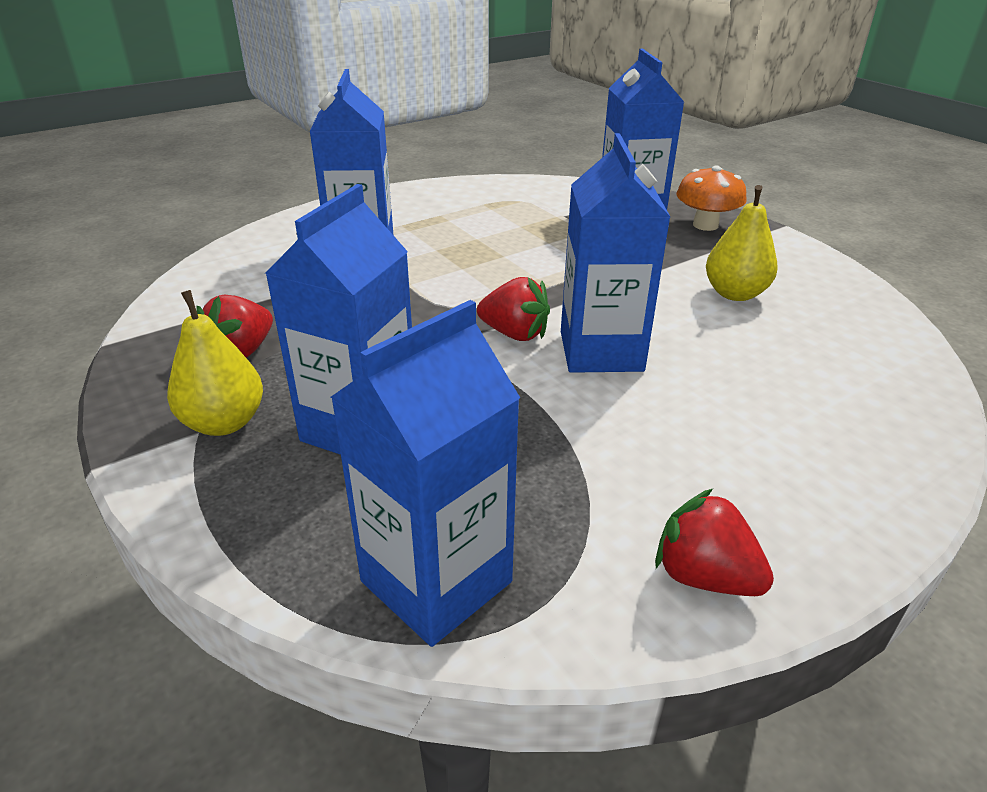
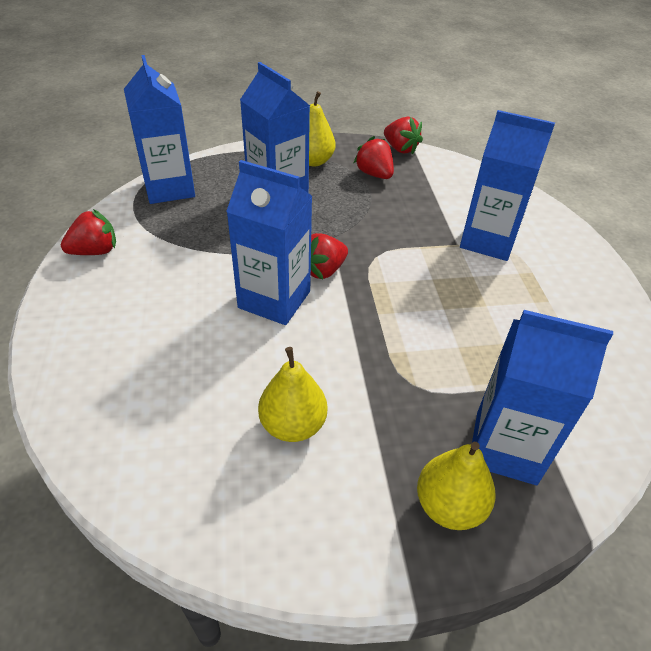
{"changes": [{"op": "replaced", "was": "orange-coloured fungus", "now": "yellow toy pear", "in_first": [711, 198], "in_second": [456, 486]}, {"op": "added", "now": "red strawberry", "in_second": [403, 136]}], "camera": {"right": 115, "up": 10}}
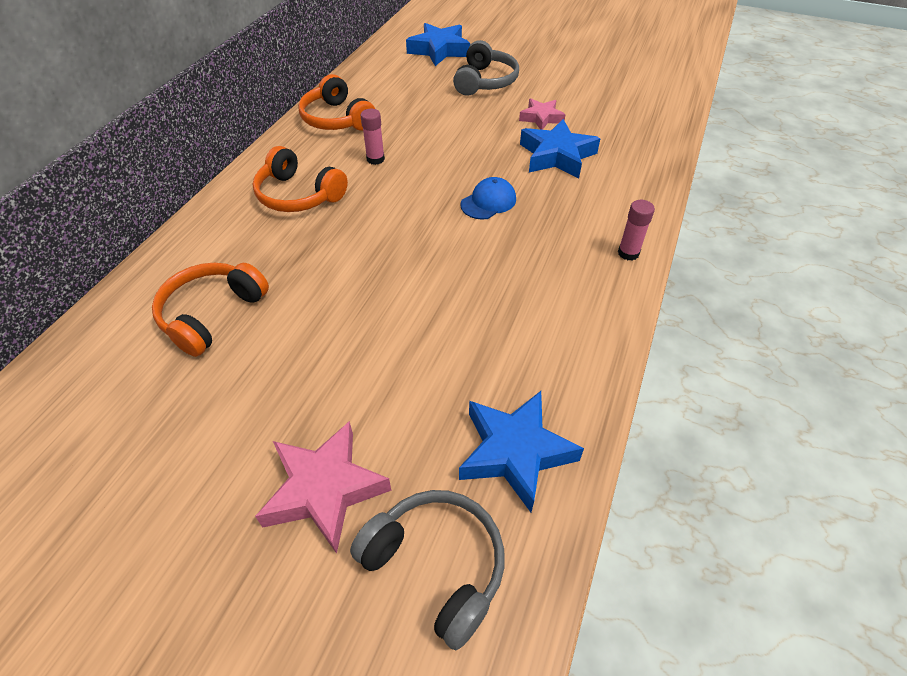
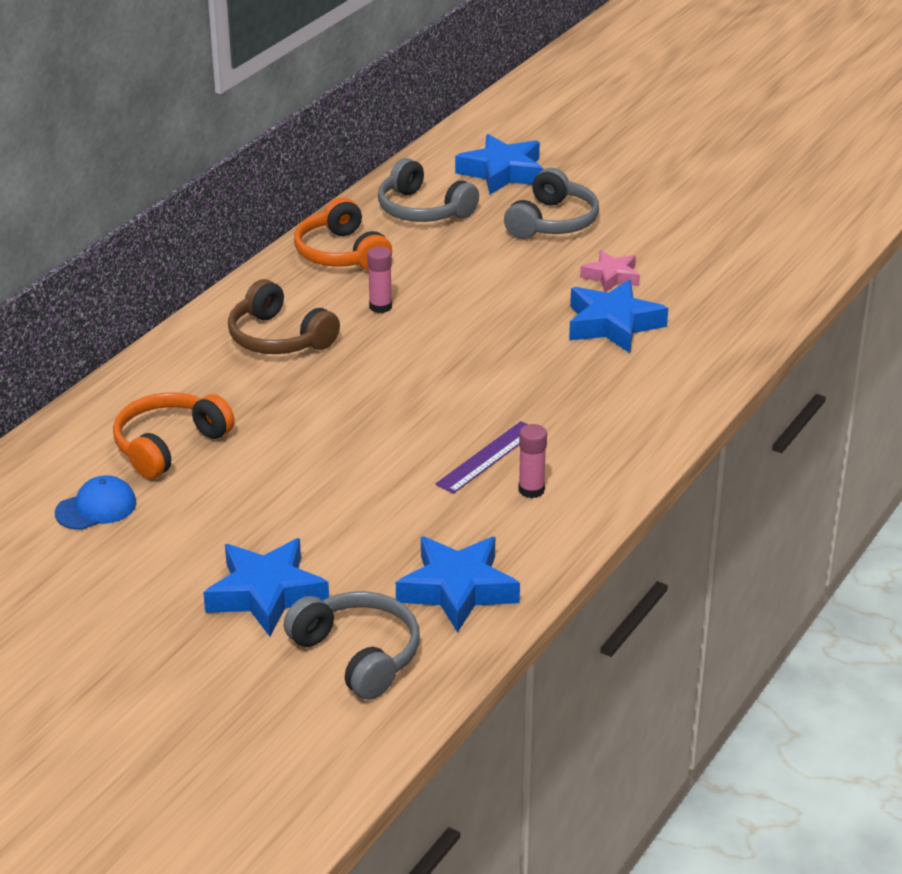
{"changes": [{"op": "recoloured", "was": "orange-coloured headset", "now": "russet headset", "in_first": [300, 179], "in_second": [284, 316]}, {"op": "recoloured", "was": "rosy five-pointed star", "now": "royal blue five-pointed star", "in_first": [323, 487], "in_second": [266, 587]}, {"op": "moved", "was": "royal blue peaked cap", "in_first": [488, 198], "in_second": [95, 502]}, {"op": "moved", "was": "rosy glue stick", "in_first": [636, 230], "in_second": [532, 461]}, {"op": "added", "now": "grey headset", "in_second": [428, 190]}, {"op": "added", "now": "violet measuring stick", "in_second": [481, 457]}], "camera": {"right": 10, "up": -15}}
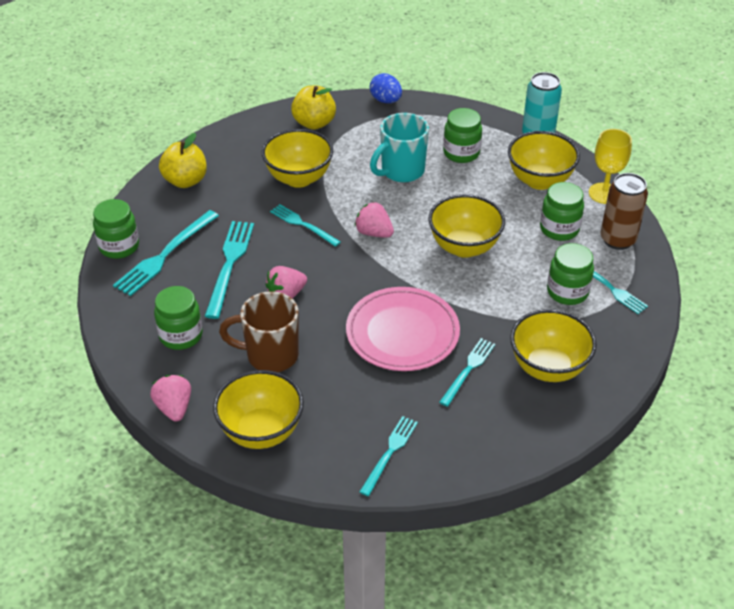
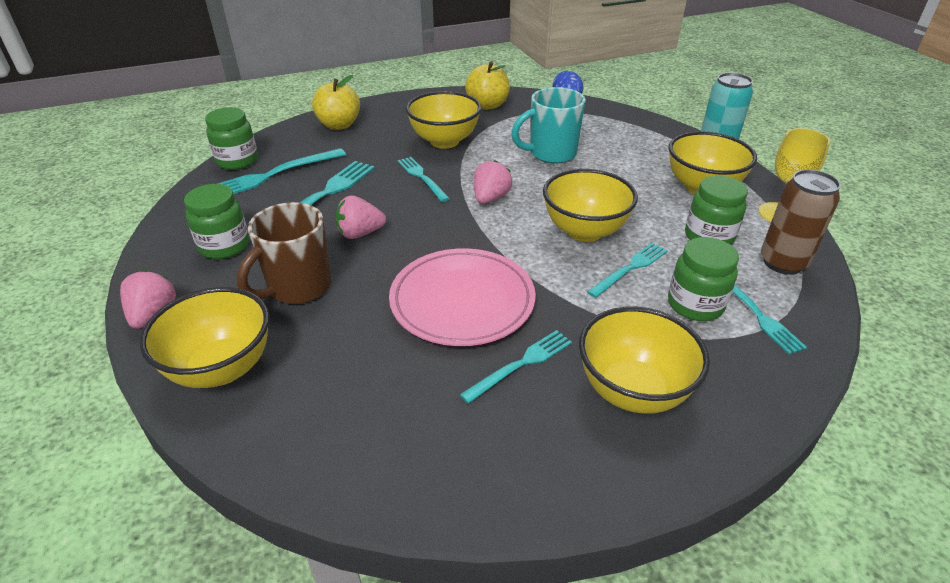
{"changes": [{"op": "turned", "was": "russet coffee mug", "in_first": [259, 331], "in_second": [284, 253], "clockwise": -75}, {"op": "turned", "was": "rosy strawberry", "in_first": [374, 220], "in_second": [493, 182], "clockwise": 60}, {"op": "moved", "was": "aqua dinner fork", "in_first": [388, 456], "in_second": [627, 270]}, {"op": "removed", "was": "green jar", "in_first": [462, 135]}], "camera": {"right": 20, "up": -5}}
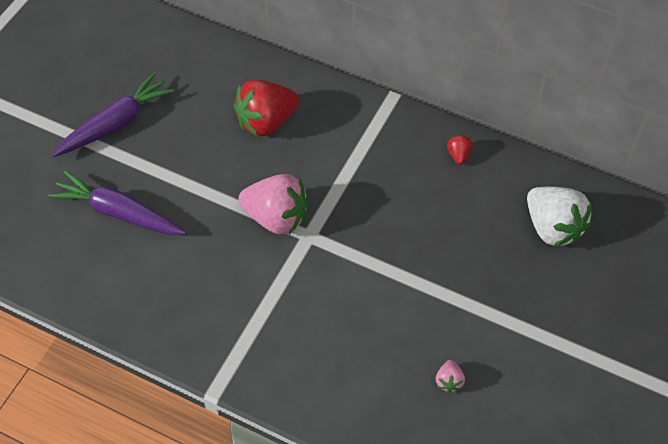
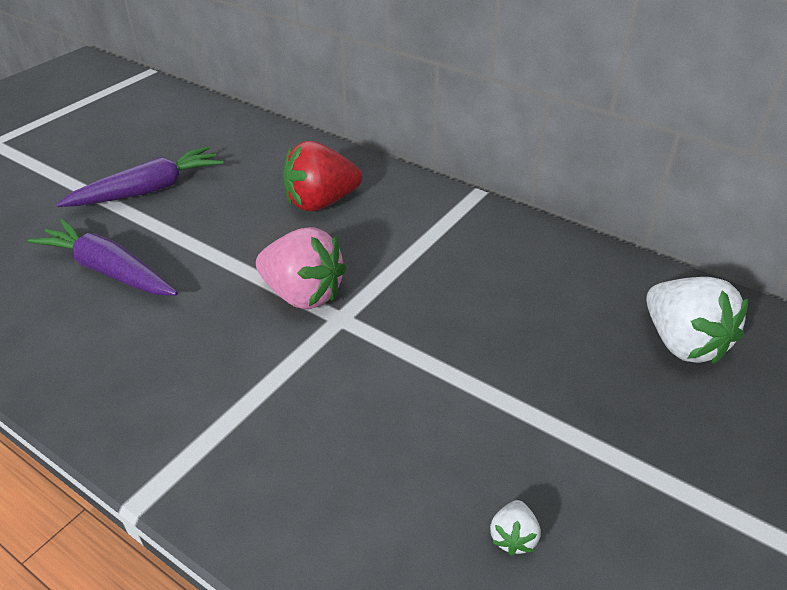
{"changes": [{"op": "recoloured", "was": "rosy strawberry", "now": "snow-white strawberry", "in_first": [450, 376], "in_second": [515, 528]}, {"op": "removed", "was": "red strawberry", "in_first": [459, 150]}], "camera": {"right": 10, "up": -15}}
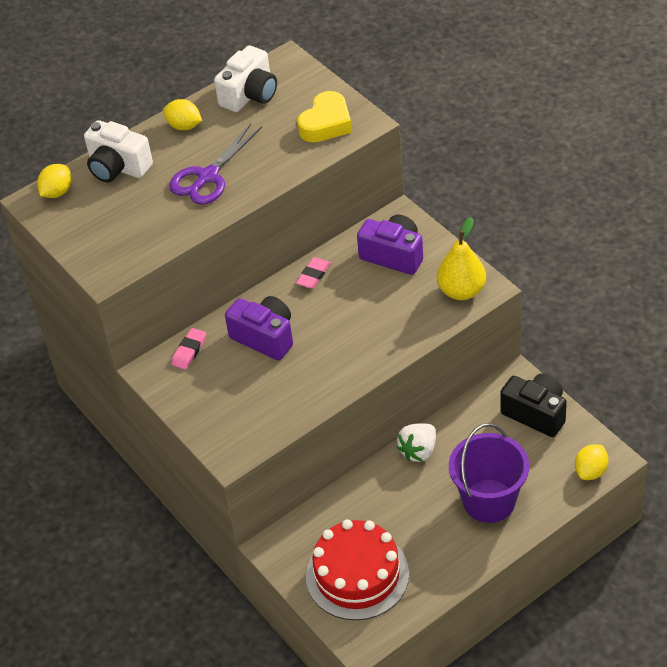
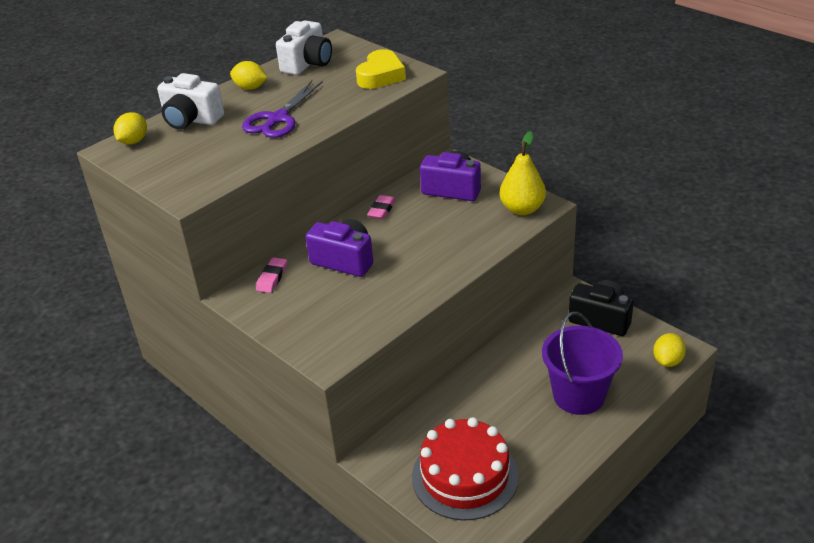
{"changes": [{"op": "removed", "was": "snow-white strawberry", "in_first": [416, 442]}], "camera": {"right": -10, "up": -10}}
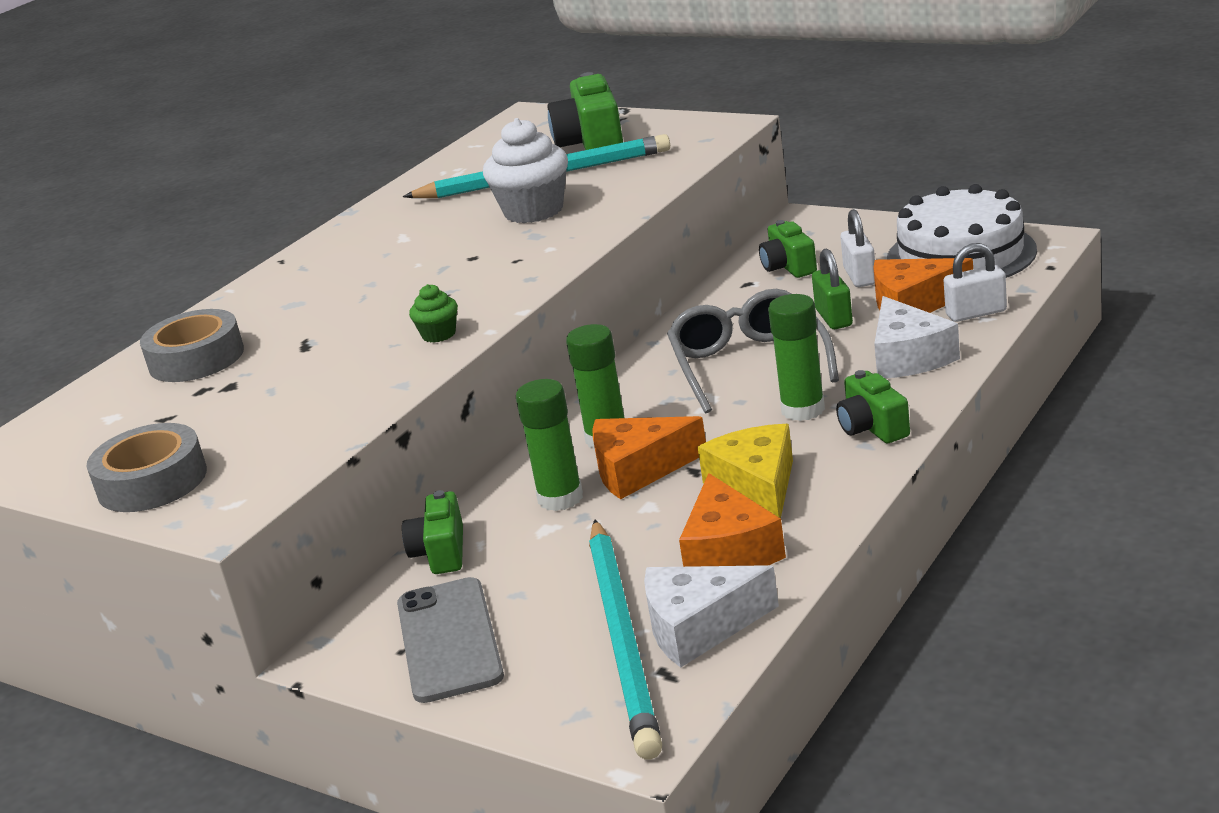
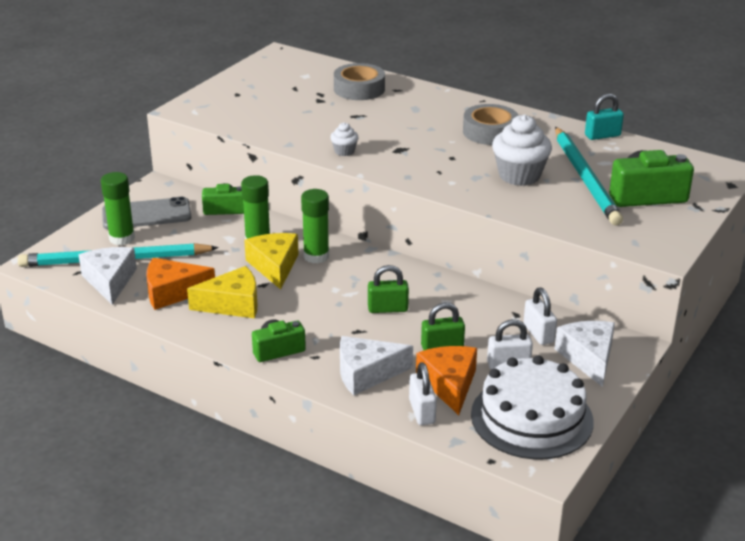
{"changes": [{"op": "moved", "was": "grey roll of tape", "in_first": [146, 467], "in_second": [491, 124]}, {"op": "recoloured", "was": "green fairy cake", "now": "snow-white fairy cake", "in_first": [433, 313], "in_second": [344, 139]}, {"op": "recoloured", "was": "orange-coloured cheese wedge", "now": "yellow cheese wedge", "in_first": [649, 457], "in_second": [271, 261]}, {"op": "replaced", "was": "grey eyeglasses", "now": "green padlock", "in_first": [753, 351], "in_second": [388, 289]}, {"op": "replaced", "was": "green compact camera", "now": "snow-white padlock", "in_first": [788, 249], "in_second": [540, 316]}, {"op": "moved", "was": "green glue stick", "in_first": [796, 357], "in_second": [118, 208]}, {"op": "added", "now": "snow-white cheese wedge", "in_second": [585, 354]}, {"op": "added", "now": "aqua padlock", "in_second": [604, 116]}], "camera": {"right": 85, "up": 5}}
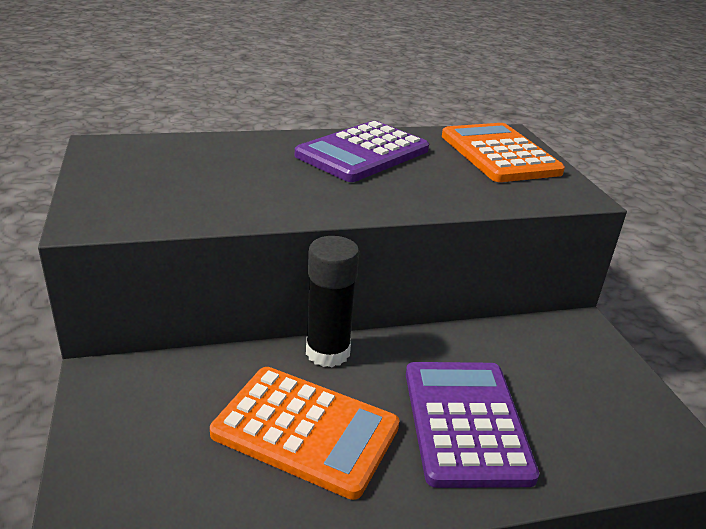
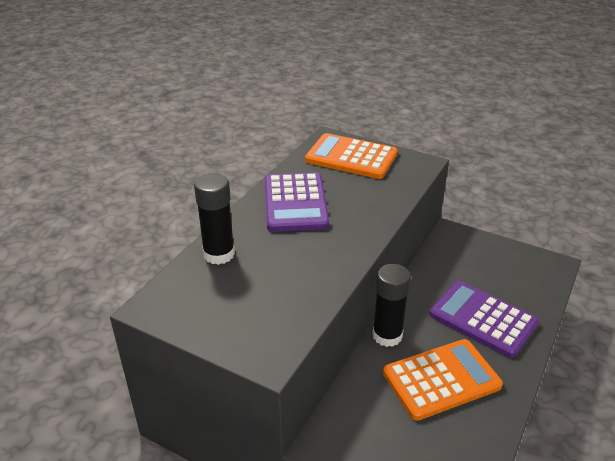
{"changes": [{"op": "added", "now": "black glue stick", "in_second": [214, 219]}], "camera": {"right": -45, "up": 5}}
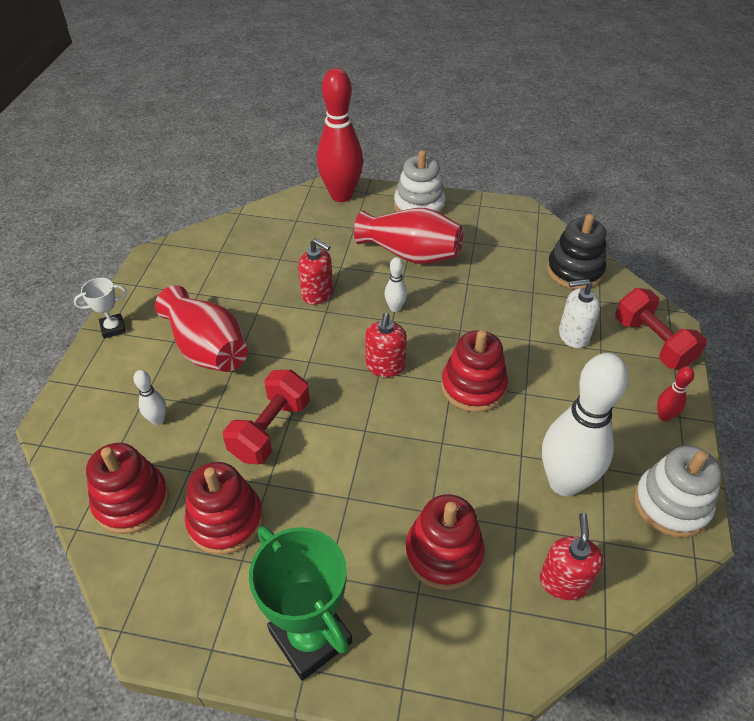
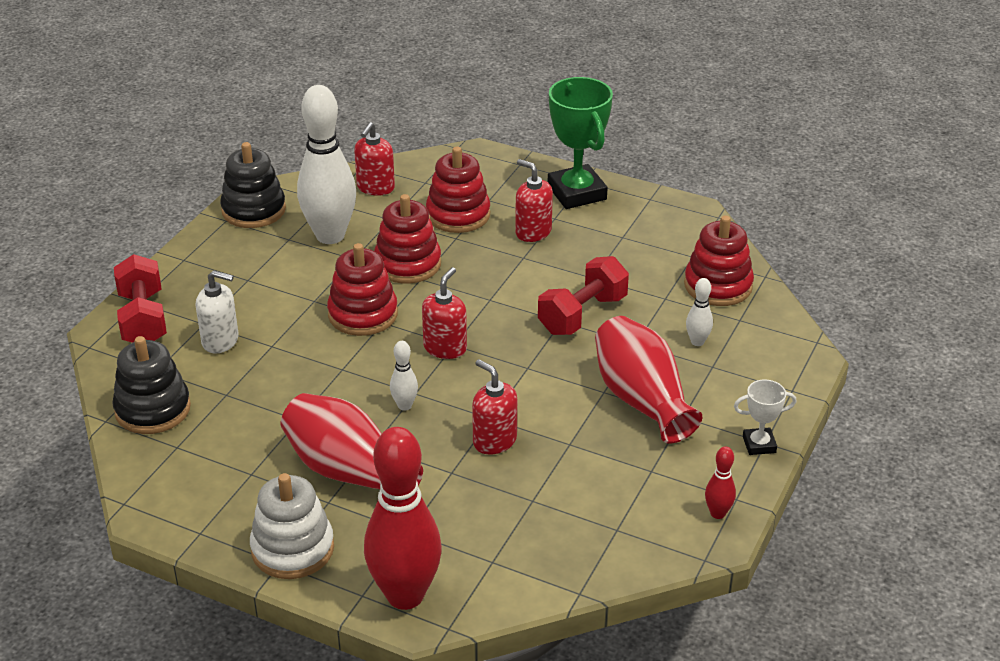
{"changes": [{"op": "moved", "was": "red ring stacker", "in_first": [224, 508], "in_second": [407, 239]}, {"op": "recoloured", "was": "snow-white ring stacker", "now": "black ring stacker", "in_first": [678, 491], "in_second": [253, 185]}, {"op": "moved", "was": "red tenpin", "in_first": [675, 394], "in_second": [720, 483]}, {"op": "added", "now": "red soap dispenser", "in_second": [534, 200]}], "camera": {"right": -165, "up": -10}}
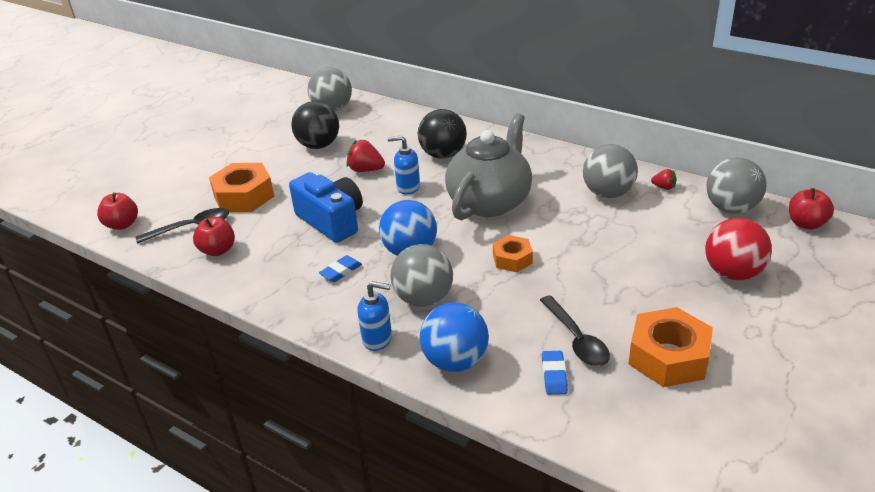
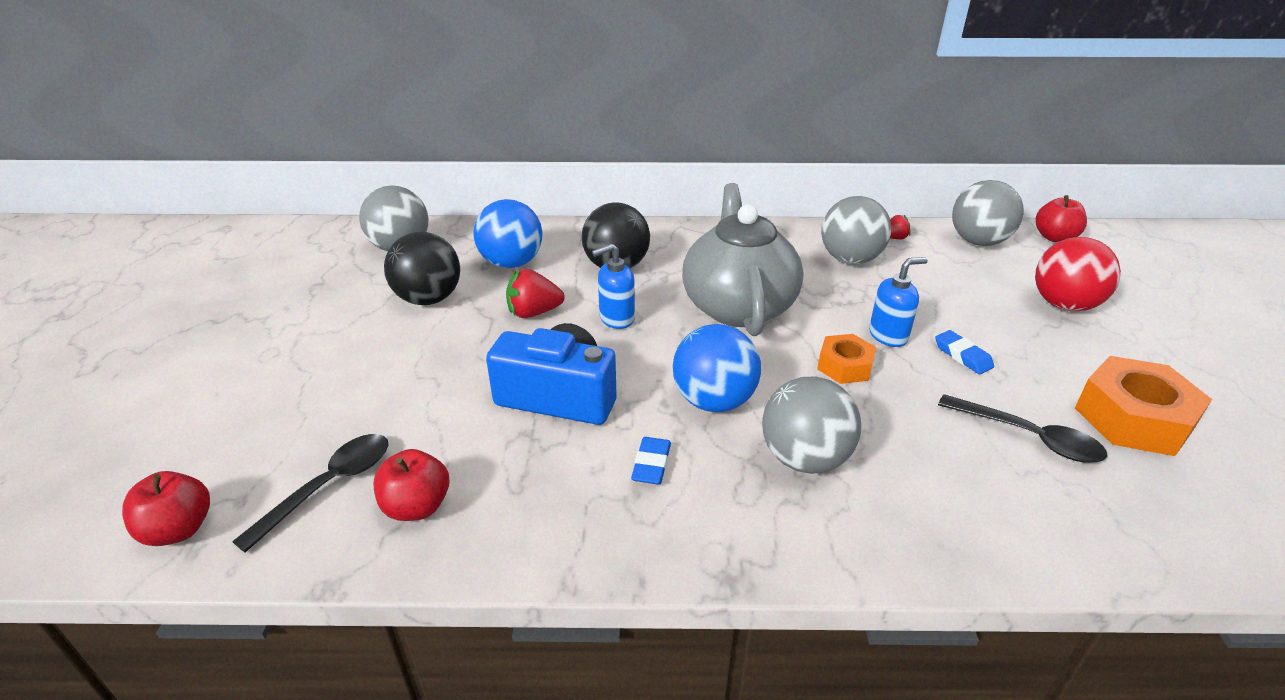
{"changes": [{"op": "removed", "was": "orange-coloured nut", "in_first": [241, 187]}, {"op": "moved", "was": "royal blue soap dispenser", "in_first": [374, 316], "in_second": [898, 302]}, {"op": "moved", "was": "royal blue ball", "in_first": [454, 337], "in_second": [508, 233]}, {"op": "moved", "was": "royal blue eraser", "in_first": [555, 373], "in_second": [964, 352]}], "camera": {"right": -35, "up": 0}}
